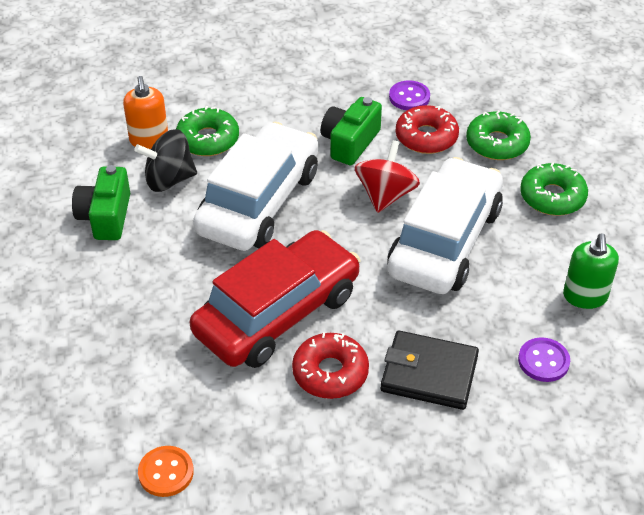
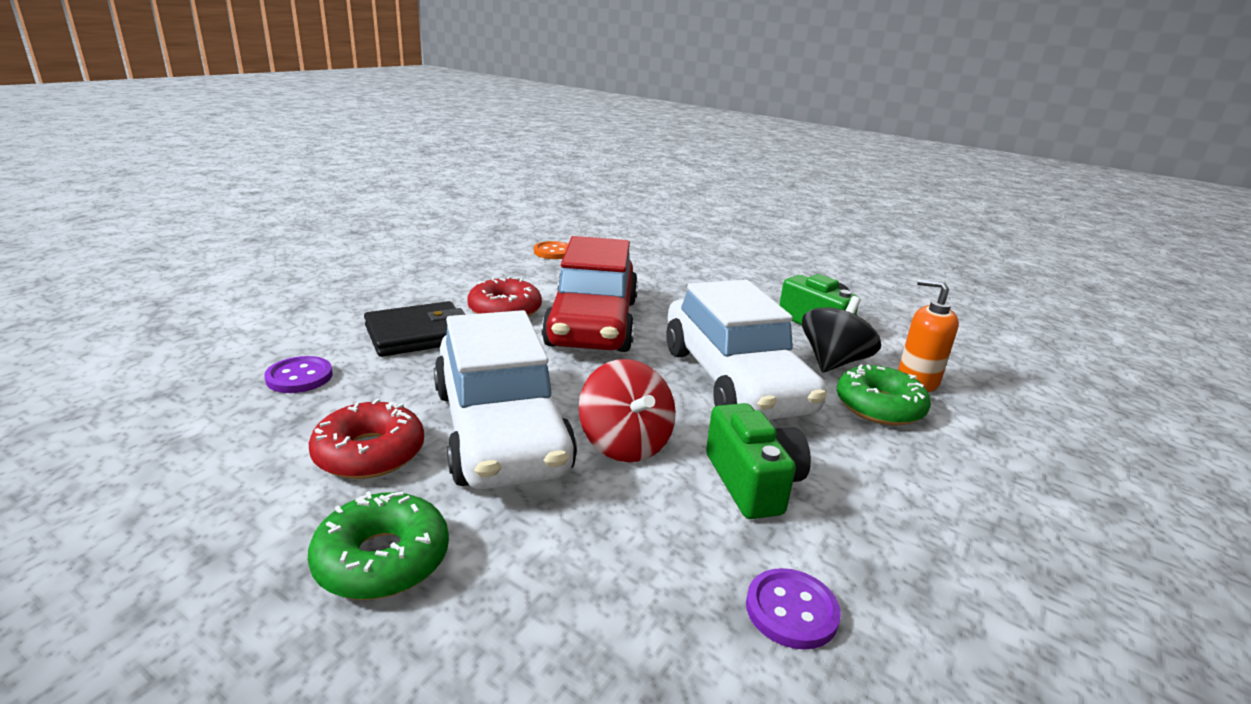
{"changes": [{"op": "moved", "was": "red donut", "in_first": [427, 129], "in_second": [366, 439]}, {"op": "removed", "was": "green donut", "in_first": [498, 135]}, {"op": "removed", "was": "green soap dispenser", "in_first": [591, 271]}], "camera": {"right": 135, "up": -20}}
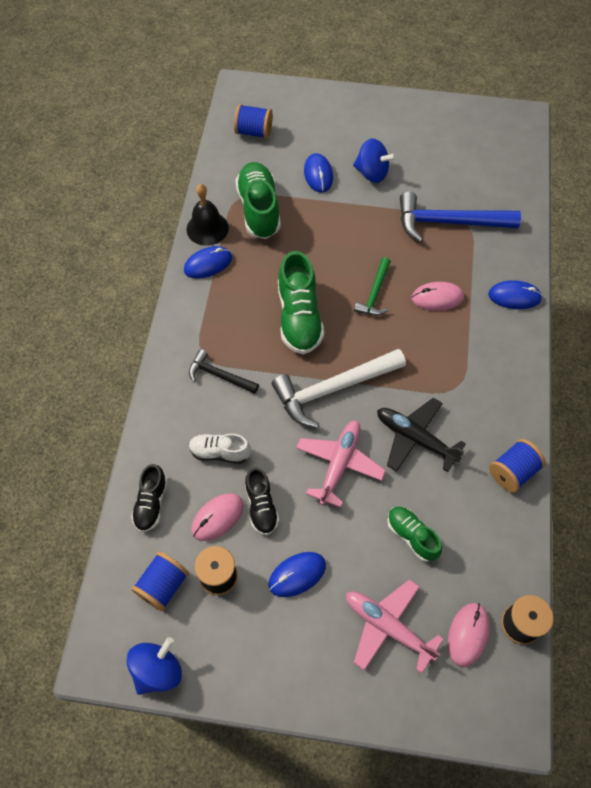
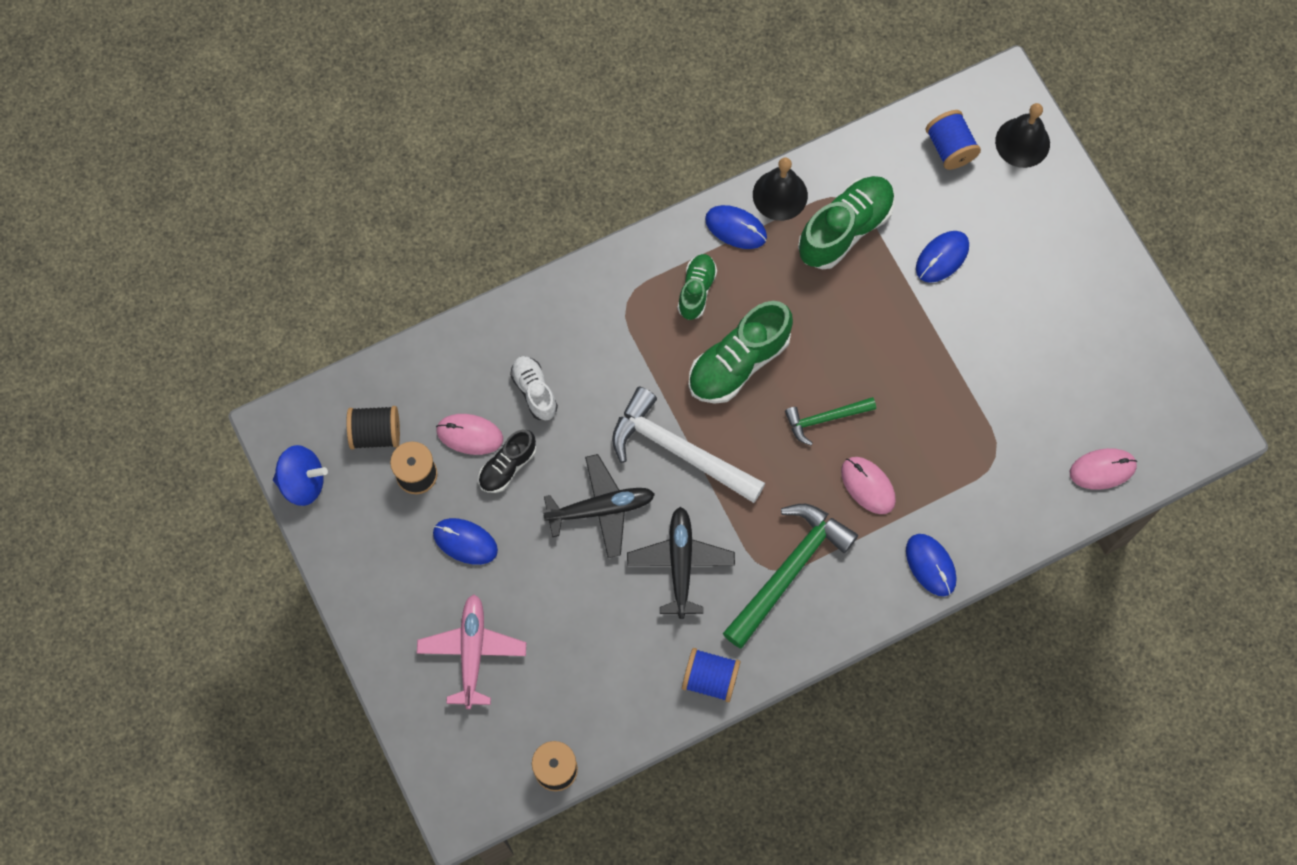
{"changes": [{"op": "removed", "was": "black lace-up shoe", "in_first": [149, 498]}, {"op": "recoloured", "was": "royal blue bobbin", "now": "black bobbin", "in_first": [160, 581], "in_second": [373, 427]}, {"op": "removed", "was": "black hammer", "in_first": [224, 371]}, {"op": "recoloured", "was": "rosy plane", "now": "black plane", "in_first": [341, 464], "in_second": [599, 506]}, {"op": "removed", "was": "royal blue whirligig", "in_first": [375, 160]}, {"op": "moved", "was": "green lace-up shoe", "in_first": [414, 534], "in_second": [697, 287]}, {"op": "removed", "was": "royal blue hammer", "in_first": [460, 217]}, {"op": "moved", "was": "rosy PC mouse", "in_first": [469, 635], "in_second": [1103, 469]}, {"op": "added", "now": "green hammer", "in_second": [790, 576]}, {"op": "added", "now": "black hand bell", "in_second": [1022, 135]}], "camera": {"right": 55, "up": 10}}
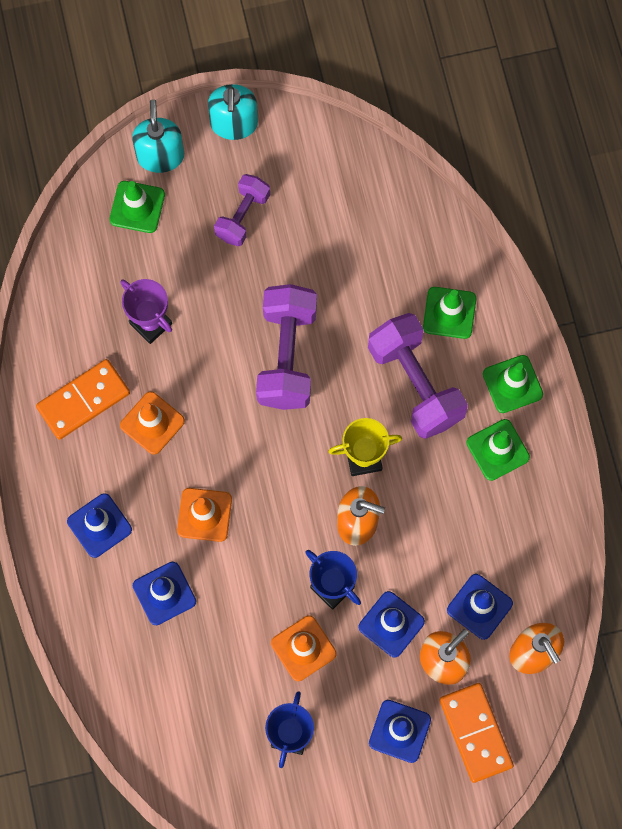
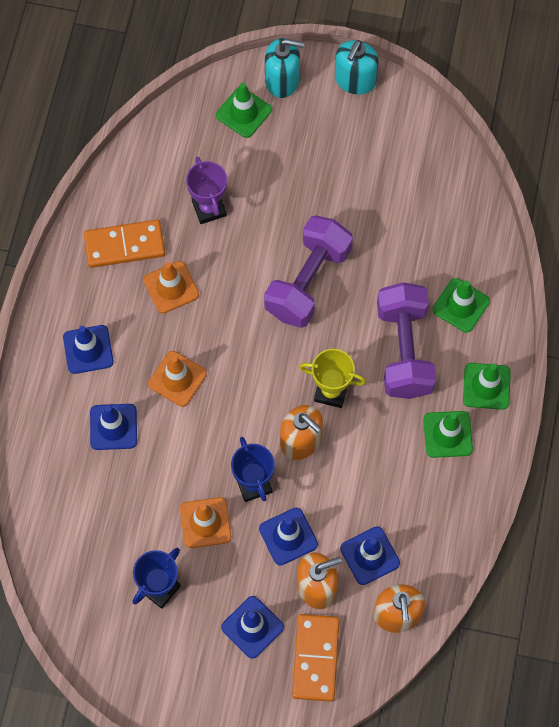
{"changes": [{"op": "turned", "was": "aqua soap dispenser", "in_first": [158, 136], "in_second": [284, 68], "clockwise": 75}, {"op": "removed", "was": "violet hand weight", "in_first": [242, 210]}], "camera": {"right": 25, "up": -5}}
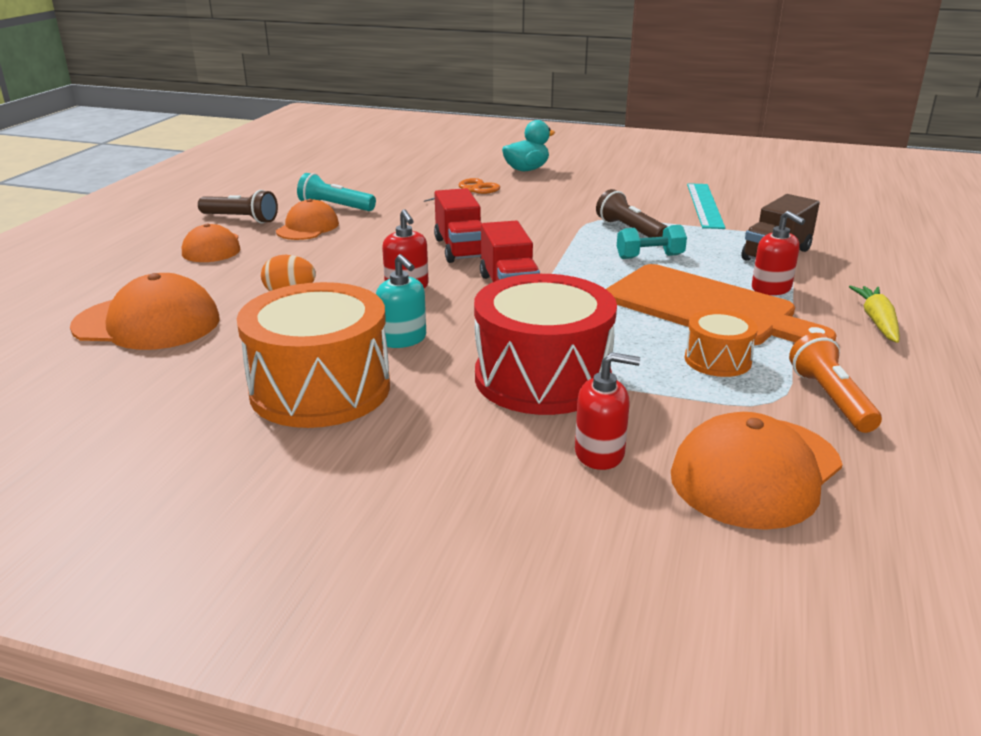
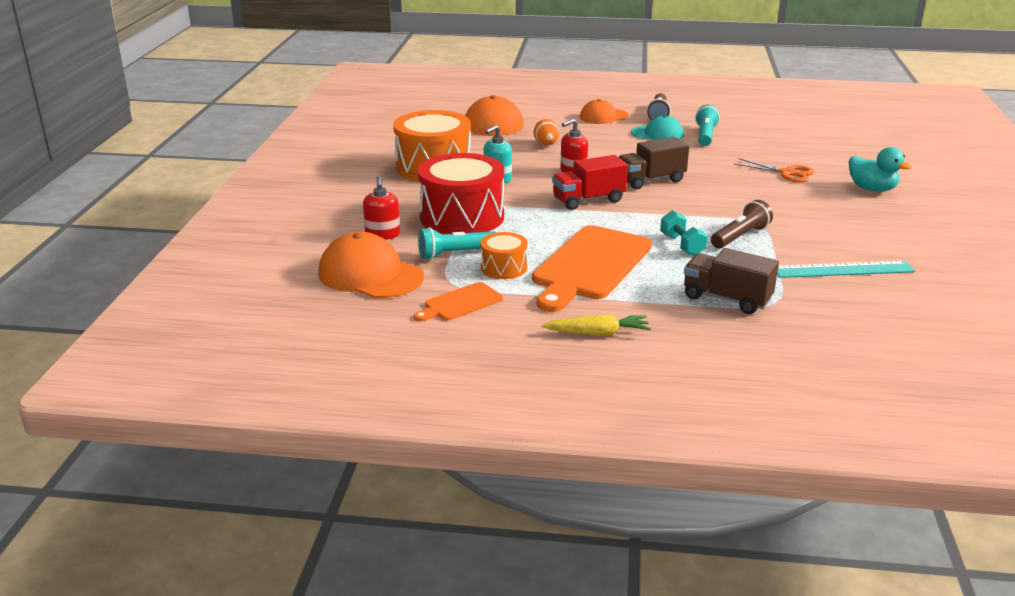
{"changes": [{"op": "recoloured", "was": "orange-coloured peaked cap", "now": "aqua peaked cap", "in_first": [307, 219], "in_second": [657, 127]}, {"op": "recoloured", "was": "red truck", "now": "russet truck", "in_first": [458, 225], "in_second": [654, 163]}, {"op": "removed", "was": "red soap dispenser", "in_first": [778, 253]}, {"op": "replaced", "was": "orange-coloured pocket torch", "now": "orange-coloured cutting board", "in_first": [835, 383], "in_second": [458, 302]}, {"op": "added", "now": "aqua pocket torch", "in_second": [457, 243]}], "camera": {"right": 80, "up": 0}}
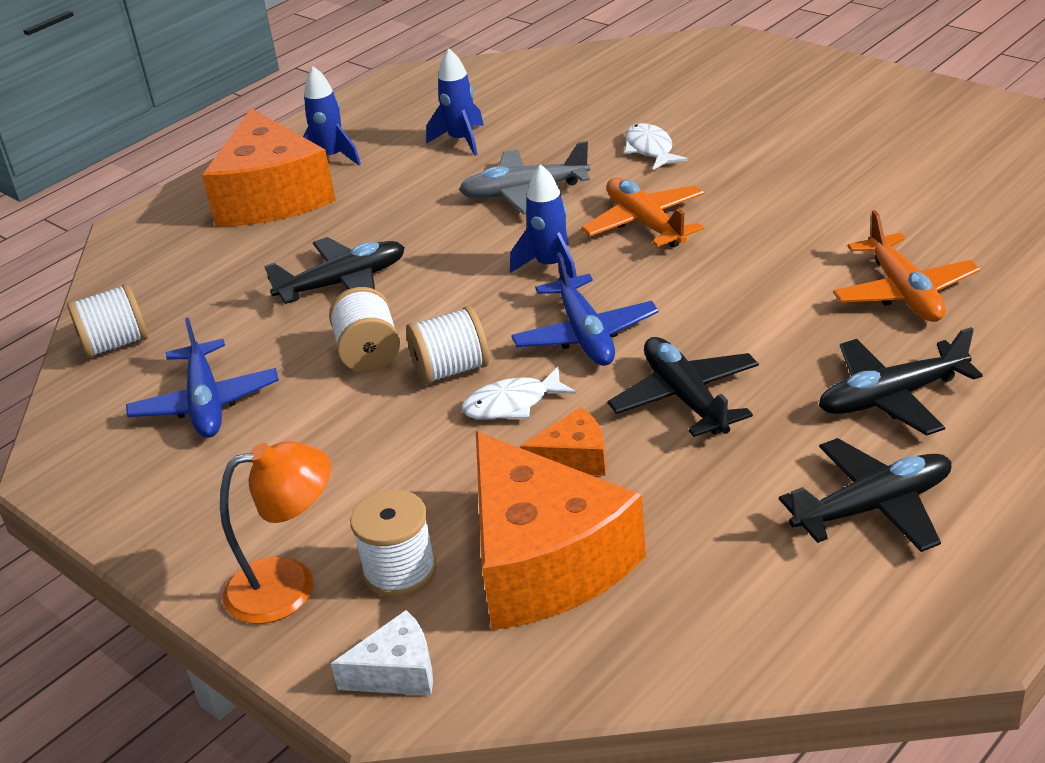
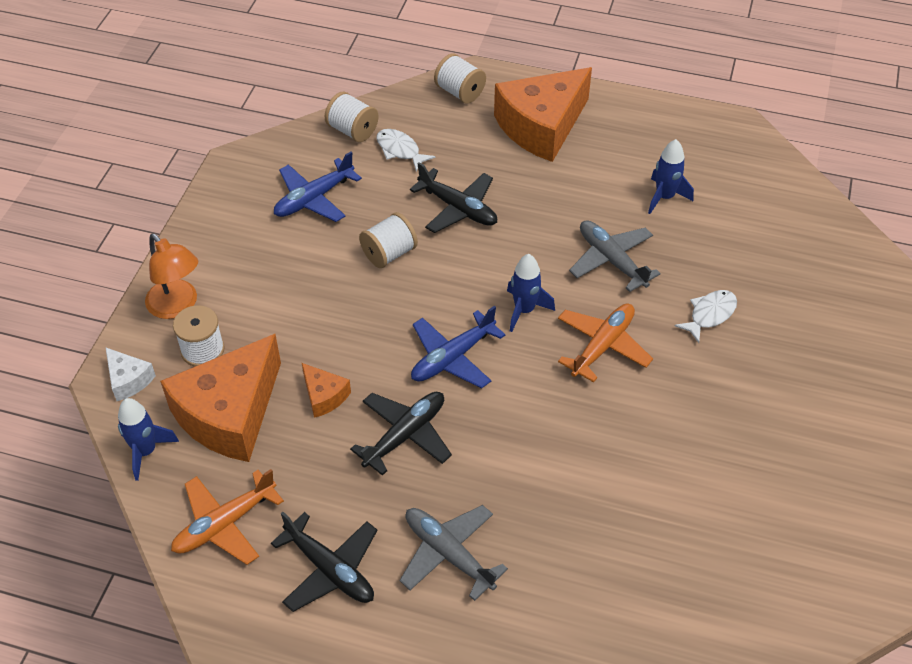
{"changes": [{"op": "moved", "was": "royal blue spaceship", "in_first": [332, 115], "in_second": [148, 439]}, {"op": "moved", "was": "snow-white bobbin", "in_first": [447, 345], "in_second": [460, 78]}, {"op": "moved", "was": "snow-white fish", "in_first": [519, 393], "in_second": [405, 150]}, {"op": "recoloured", "was": "black plane", "now": "grey plane", "in_first": [901, 381], "in_second": [454, 553]}, {"op": "moved", "was": "orange-coloured plane", "in_first": [906, 266], "in_second": [227, 517]}], "camera": {"right": 60, "up": 15}}
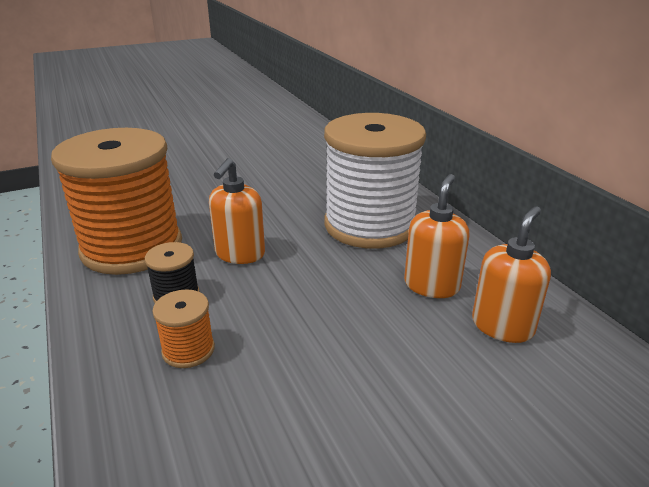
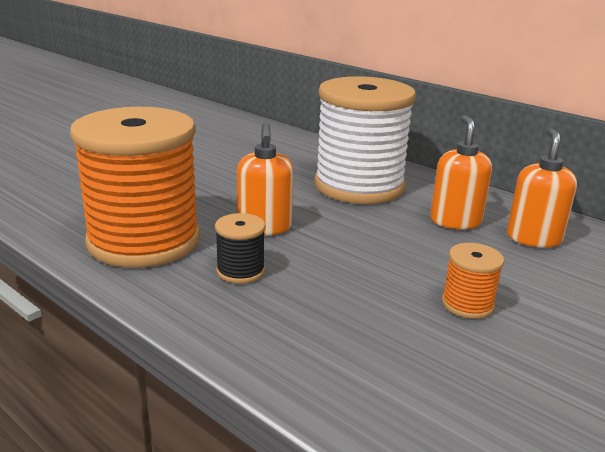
{"changes": [{"op": "moved", "was": "orange-coloured bobbin", "in_first": [183, 328], "in_second": [473, 281]}], "camera": {"right": -25, "up": -5}}
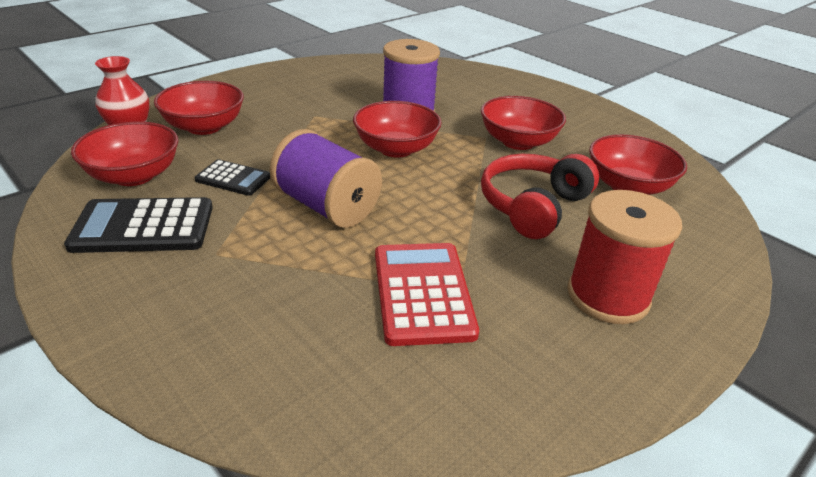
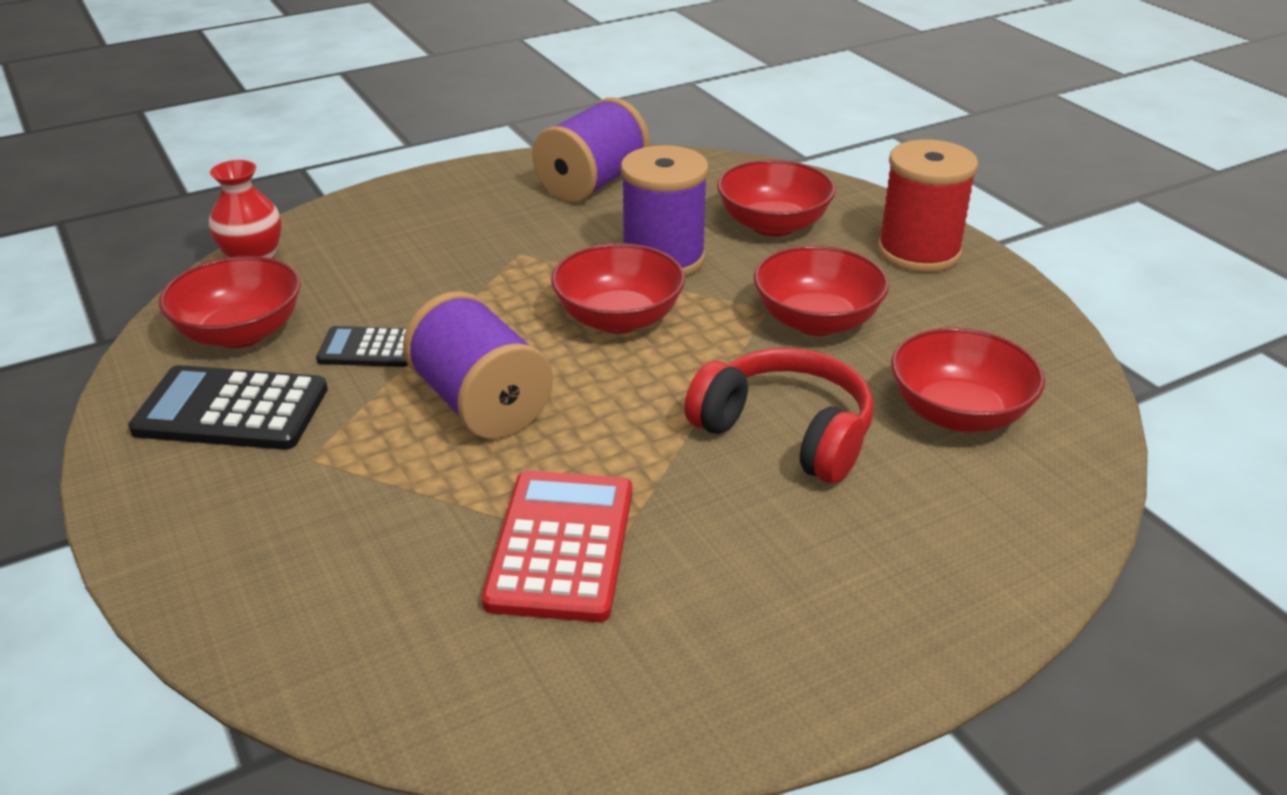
{"changes": [{"op": "moved", "was": "red bowl", "in_first": [199, 108], "in_second": [776, 198]}, {"op": "turned", "was": "black adding machine", "in_first": [232, 177], "in_second": [362, 346], "clockwise": 150}, {"op": "turned", "was": "red headset", "in_first": [540, 196], "in_second": [779, 416], "clockwise": 75}, {"op": "moved", "was": "red bobbin", "in_first": [624, 257], "in_second": [927, 206]}, {"op": "added", "now": "violet bobbin", "in_second": [591, 149]}], "camera": {"right": 15, "up": 0}}
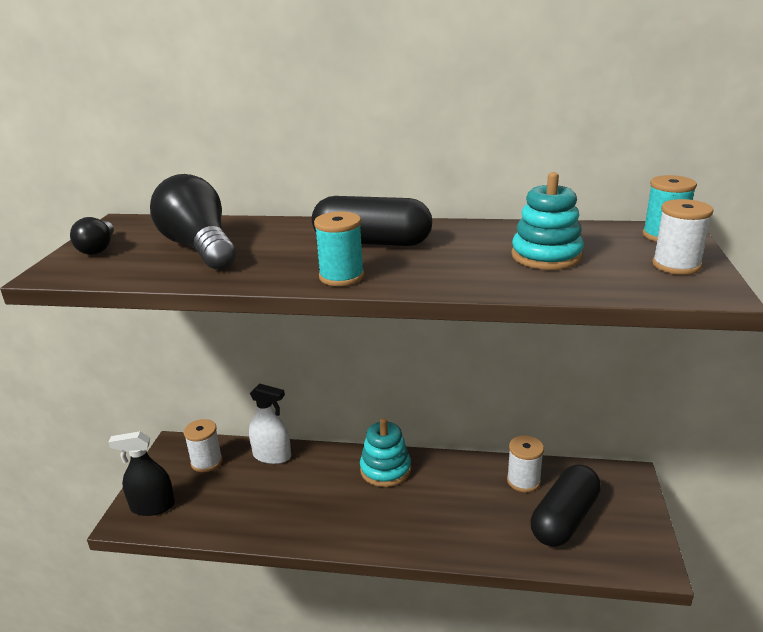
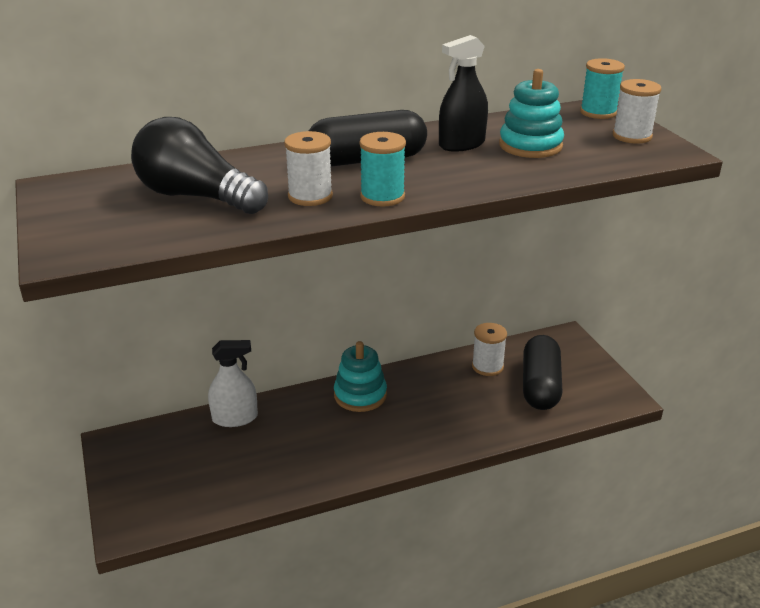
{"changes": [{"op": "removed", "was": "black lightbulb", "in_first": [92, 236]}, {"op": "moved", "was": "black spray bottle", "in_first": [141, 473], "in_second": [463, 93]}, {"op": "moved", "was": "snow-white bobbin", "in_first": [203, 445], "in_second": [308, 168]}], "camera": {"right": -30, "up": 5}}
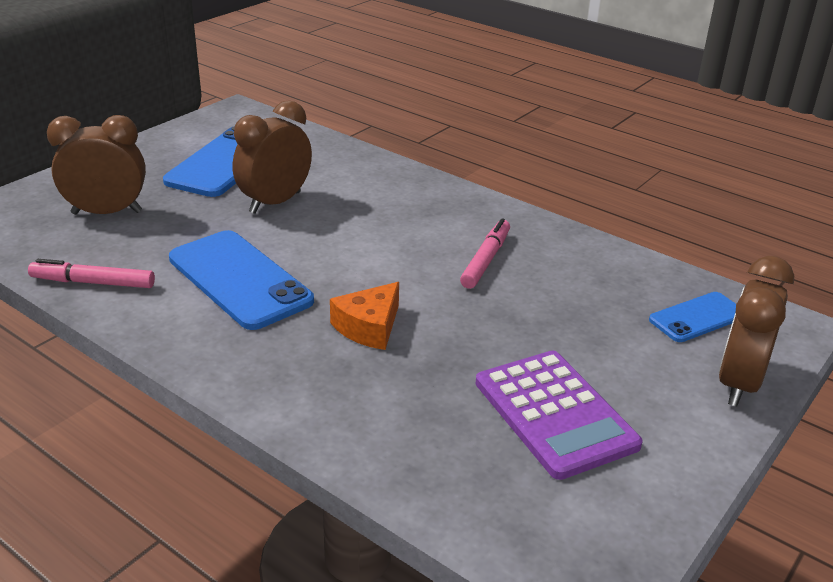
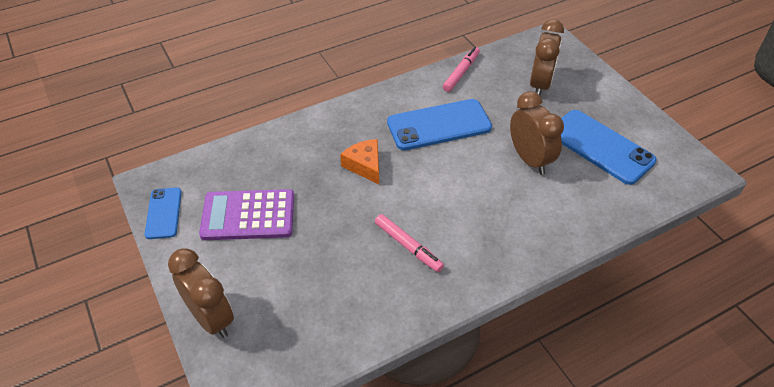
{"changes": [{"op": "moved", "was": "royal blue smartphone", "in_first": [692, 317], "in_second": [163, 213]}], "camera": {"right": 115, "up": 15}}
